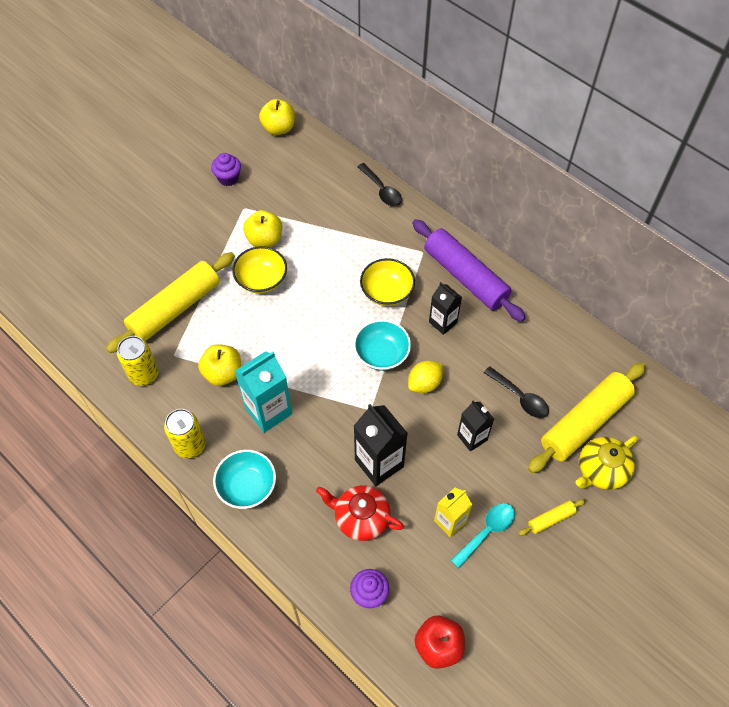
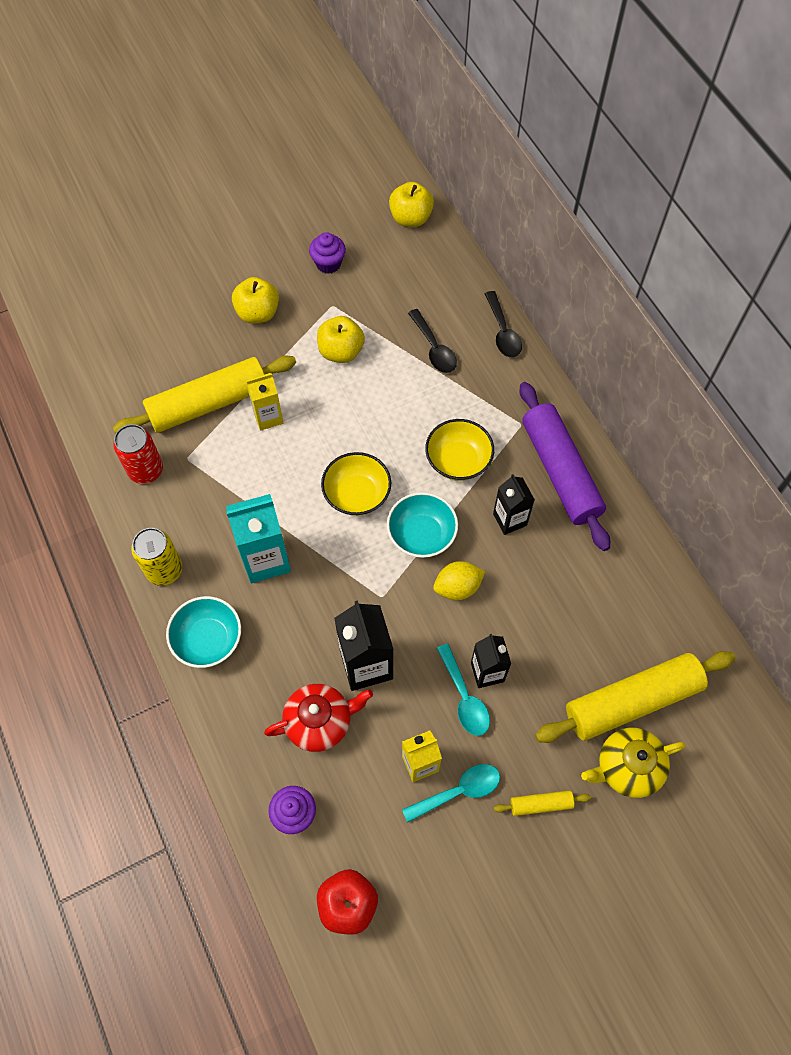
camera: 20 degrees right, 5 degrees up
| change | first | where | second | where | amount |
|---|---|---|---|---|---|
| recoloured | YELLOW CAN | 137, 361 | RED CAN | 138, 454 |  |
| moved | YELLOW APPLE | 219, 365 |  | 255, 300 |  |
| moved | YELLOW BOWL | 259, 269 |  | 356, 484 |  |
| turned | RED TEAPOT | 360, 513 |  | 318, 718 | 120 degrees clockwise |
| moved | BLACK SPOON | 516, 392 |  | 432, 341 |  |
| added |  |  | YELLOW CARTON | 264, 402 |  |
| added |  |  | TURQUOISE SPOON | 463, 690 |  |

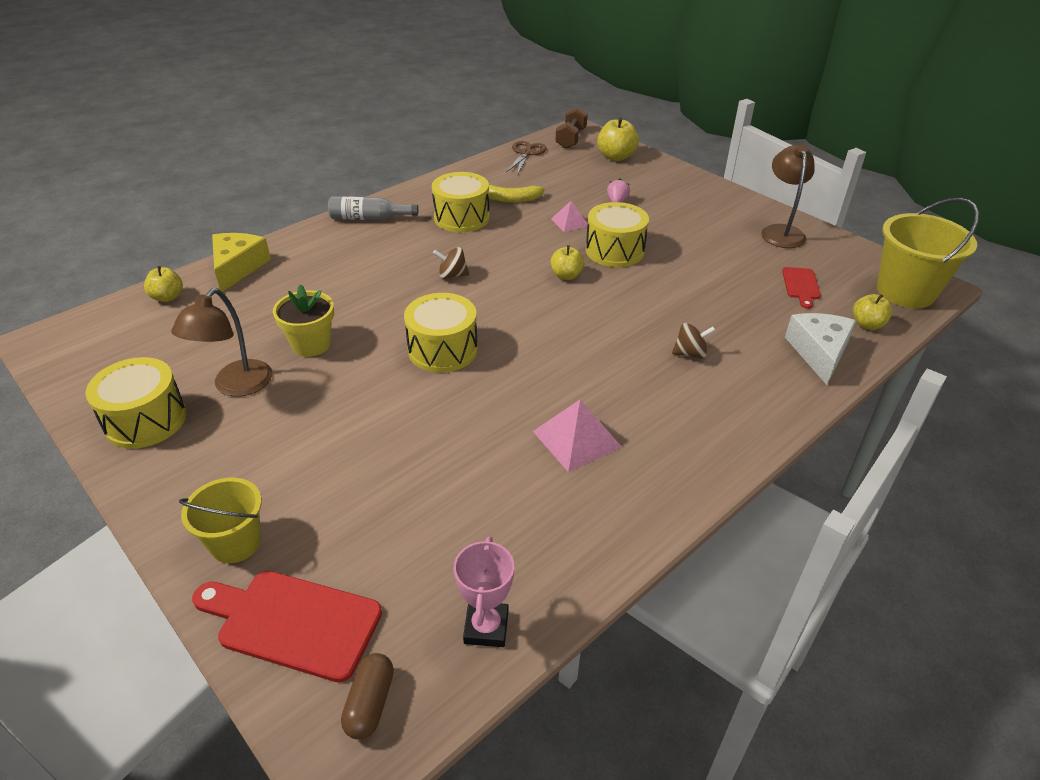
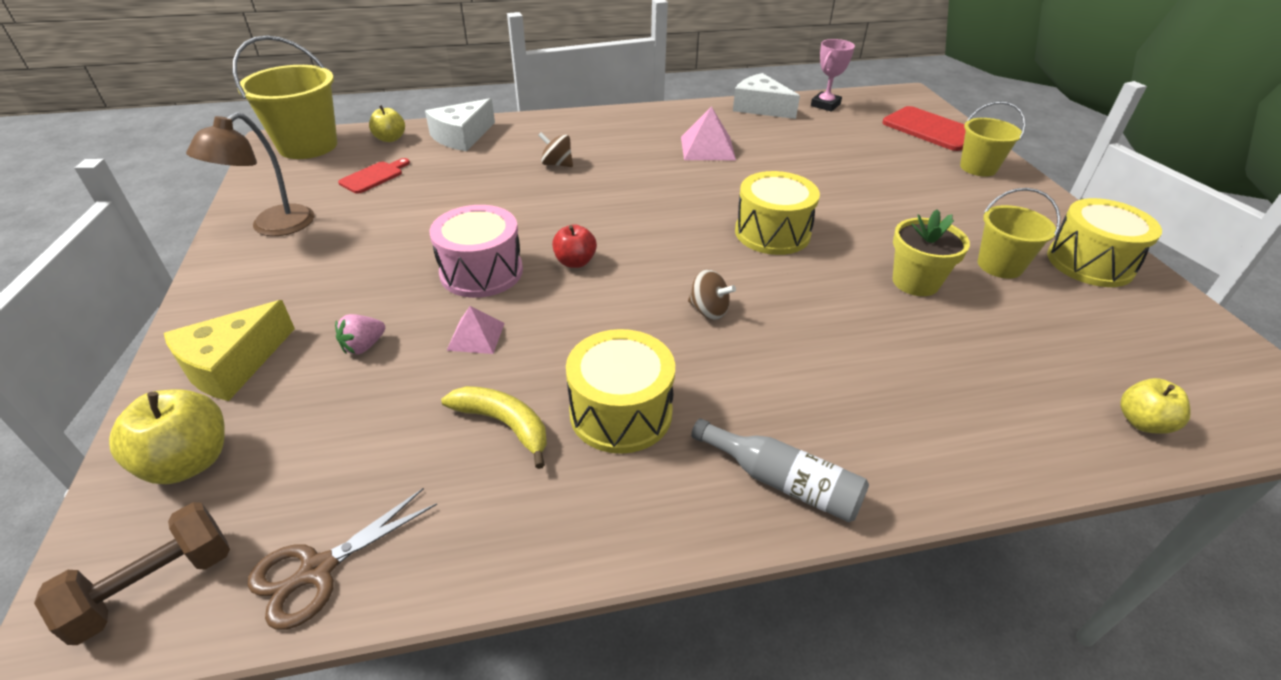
camera: 150 degrees left, 0 degrees up
| change | first | where | second | where | amount |
|---|---|---|---|---|---|
| replaced | BROWN LAMP | 221, 342 | YELLOW BUCKET | 1019, 233 |  |
| moved | YELLOW CHEESE | 241, 262 |  | 229, 350 |  |
| removed | BROWN CAPSULE | 367, 696 |  |  |  |
| recoloured | YELLOW APPLE | 567, 262 | RED APPLE | 574, 246 |  |
| recoloured | YELLOW DRUM | 617, 234 | PINK DRUM | 476, 251 |  |
| added |  |  | WHITE CHEESE | 766, 96 |  |

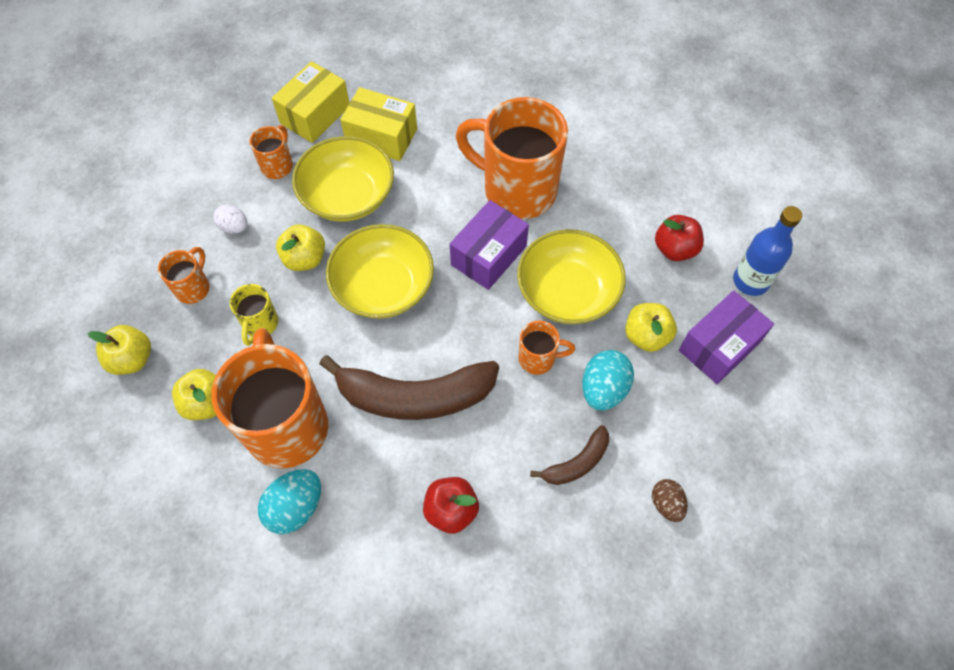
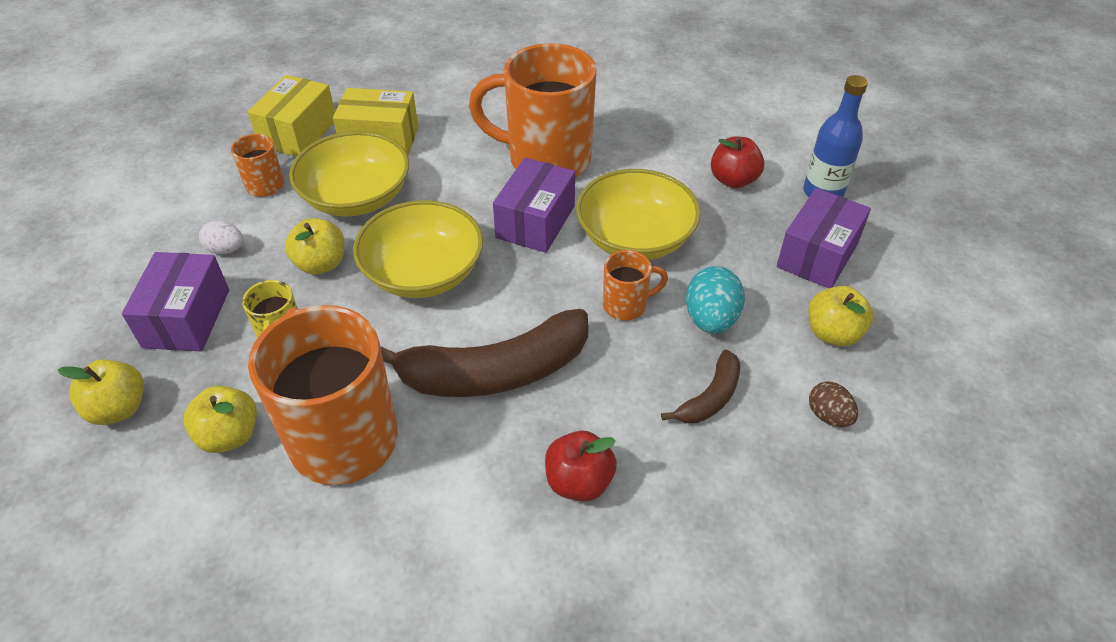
camera: 15 degrees left, 15 degrees down
| change | first | where | second | where | amount |
|---|---|---|---|---|---|
| replaced | ORANGE MUG | 183, 275 | PURPLE BOX | 175, 301 |  |
| removed | TURQUOISE EGG | 289, 501 |  |  |  |
| moved | YELLOW APPLE | 651, 327 |  | 840, 316 |  |

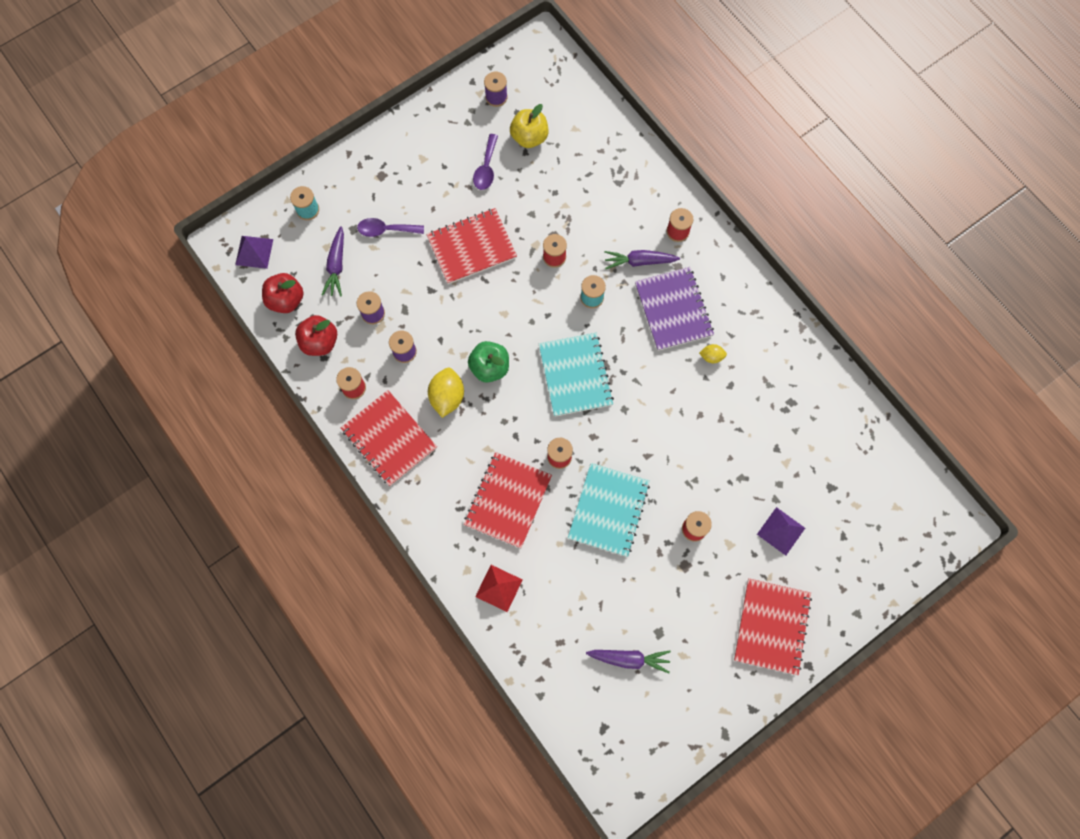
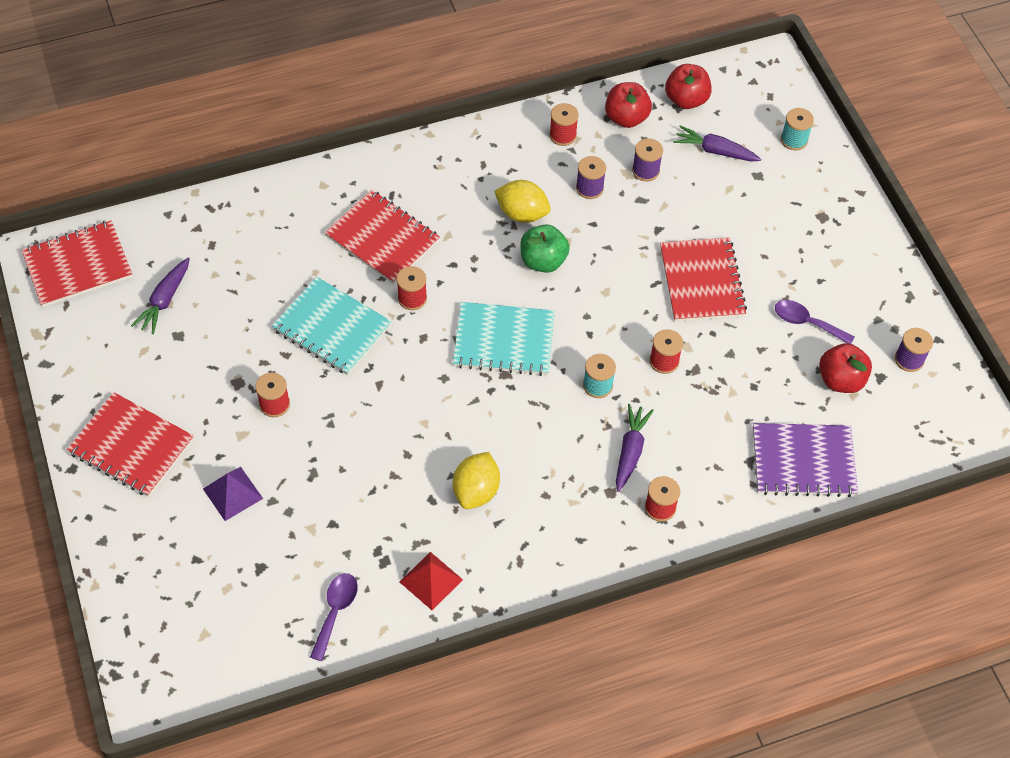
camera: 105 degrees right, 15 degrees down
| change | first | where | second | where | amount |
|---|---|---|---|---|---|
| removed | PURPLE PYRAMID | 254, 252 |  |  |  |
| moved | RED NOTEBOOK | 389, 438 |  | 77, 264 |  |
| moved | PURPLE SPOON | 390, 227 |  | 334, 617 |  |
| moved | RED PYRAMID | 499, 588 |  | 431, 581 |  |
| recoloured | YELLOW APPLE | 529, 126 | RED APPLE | 845, 368 |  |
| moved | PURPLE NOTEBOOK | 674, 309 |  | 805, 460 |  |
| resized | YELLOW LEMON | 713, 353 |  | 476, 480 | x1.86 |

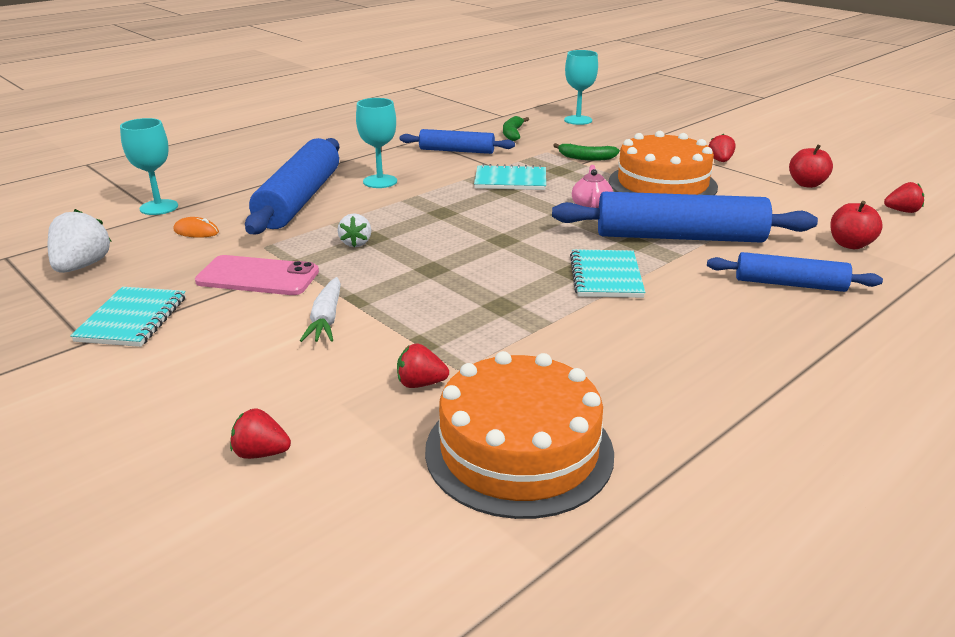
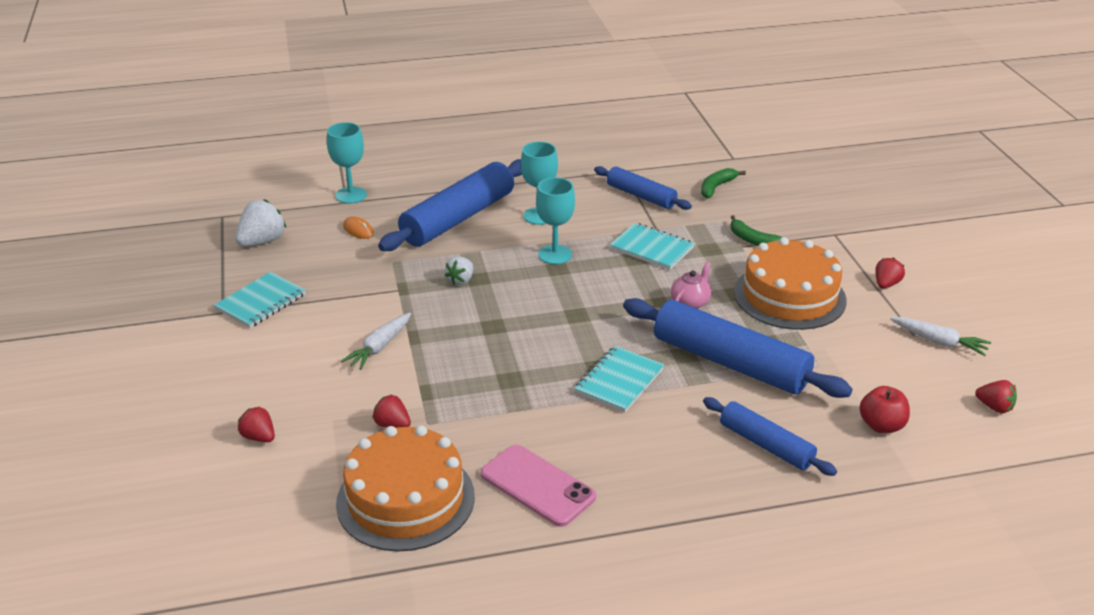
camera: 30 degrees right, 5 degrees up
| change | first | where | second | where | amount |
|---|---|---|---|---|---|
| moved | PINK PHONE | 257, 275 |  | 538, 486 |  |
| moved | TURQUOISE GOBLET | 581, 87 |  | 555, 221 |  |
| replaced | RED APPLE | 811, 166 | WHITE CARROT | 940, 336 |  |

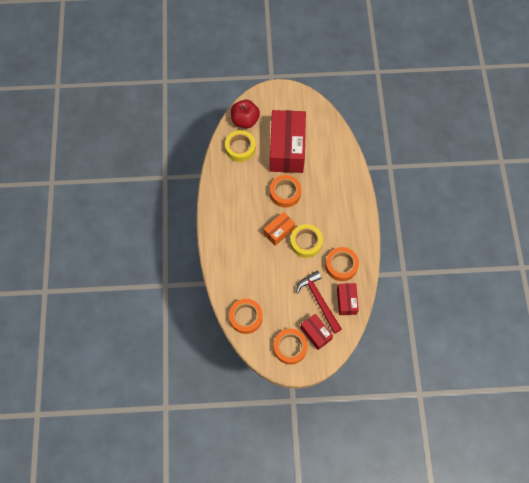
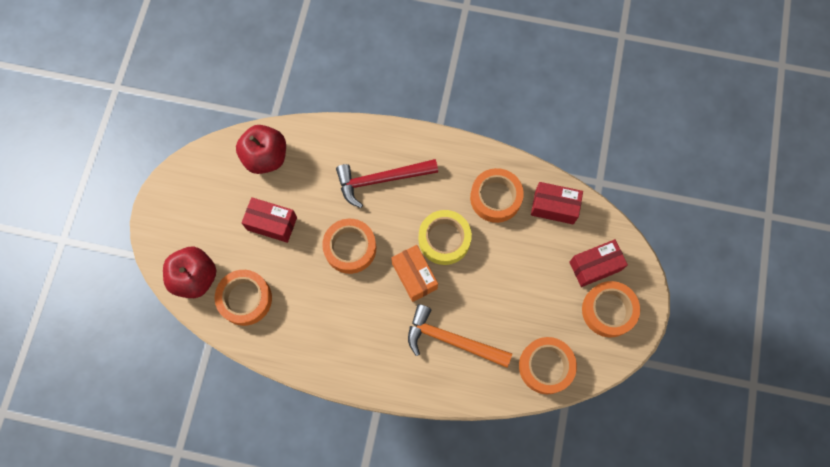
camera: 75 degrees left, 5 degrees up
| change | first | where | second | where | amount |
|---|---|---|---|---|---|
| recoloured | YELLOW TAPE | 240, 146 | ORANGE TAPE | 243, 298 |  |
| resized | RED BOX | 288, 141 |  | 269, 220 | x0.49 |
| moved | RED HAMMER | 319, 302 |  | 387, 183 |  |
| added |  |  | RED APPLE | 261, 149 |  |
| added |  |  | ORANGE HAMMER | 460, 336 |  |

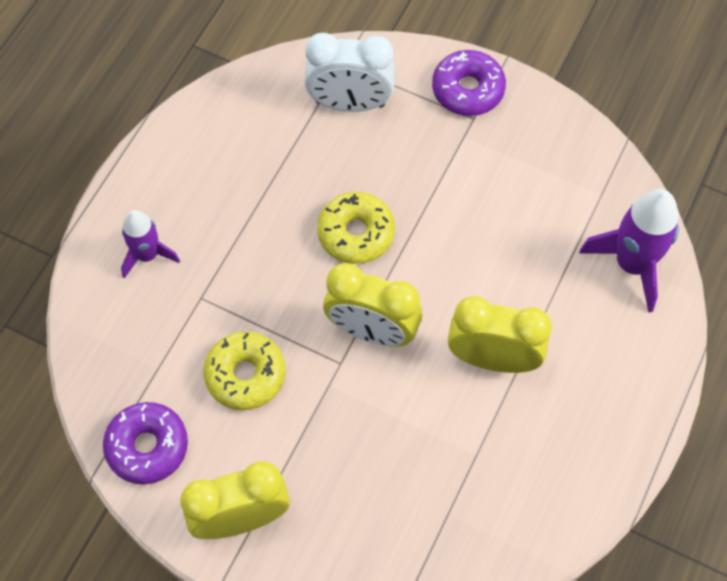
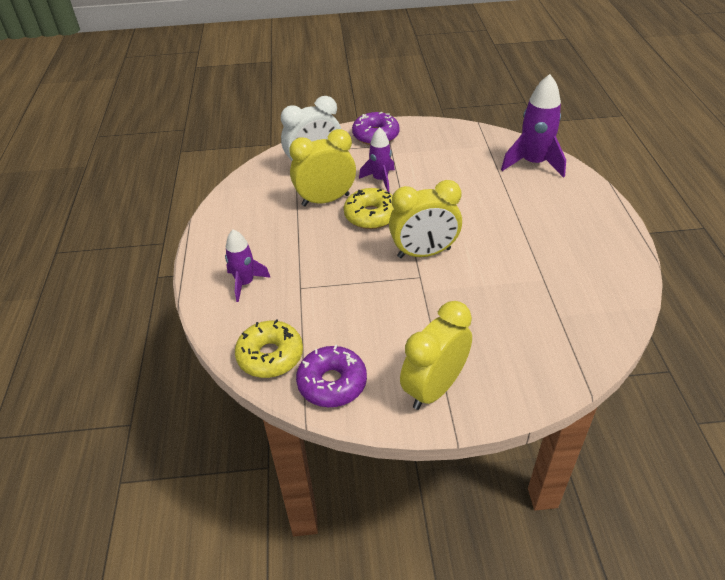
camera: 30 degrees left, 20 degrees down
| change | first | where | second | where | amount |
|---|---|---|---|---|---|
| moved | YELLOW DONUT | 244, 370 |  | 269, 348 |  |
| moved | YELLOW CLOCK | 500, 334 |  | 322, 167 |  |
| added |  |  | PURPLE ROCKET | 377, 159 |  |

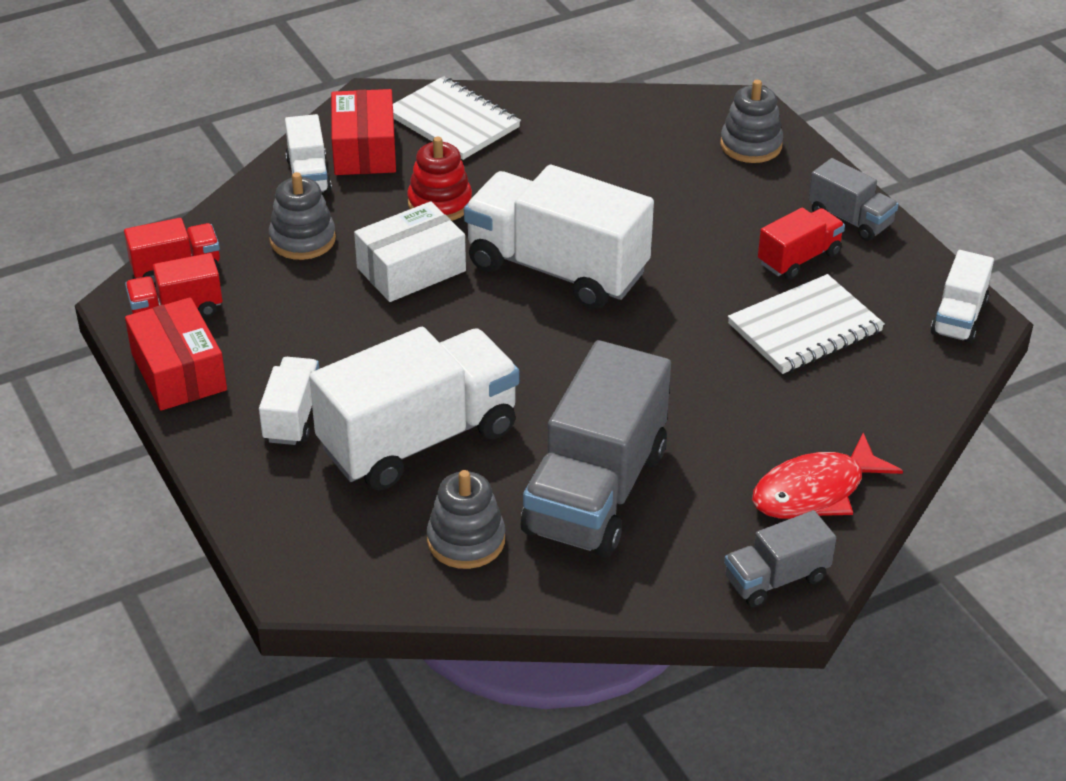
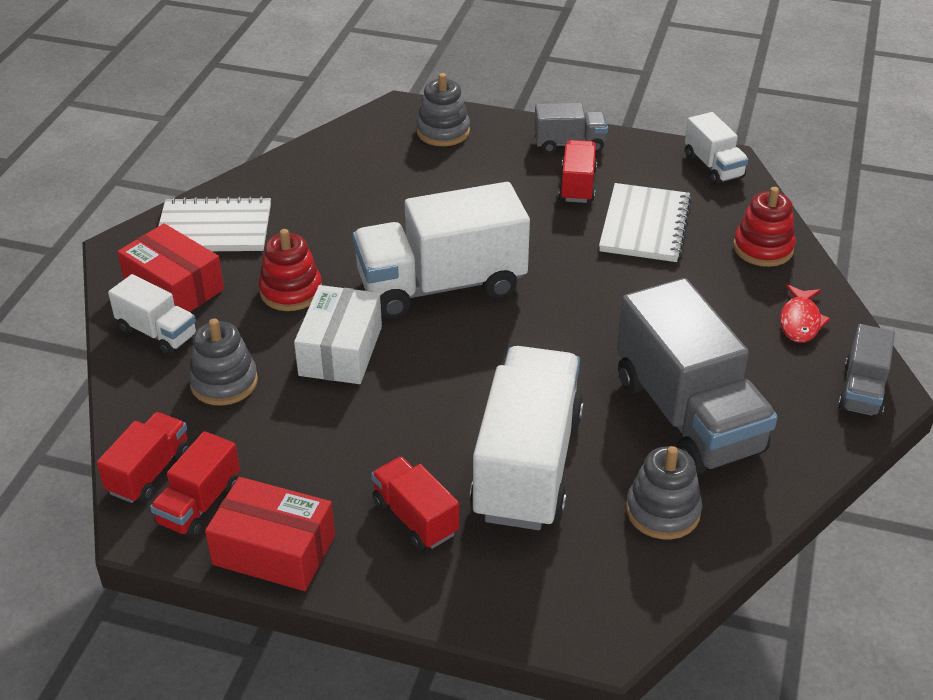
camera: 45 degrees left, 0 degrees up
| change | first | where | second | where | amount |
|---|---|---|---|---|---|
| recoloured | WHITE TRUCK | 289, 401 | RED TRUCK | 415, 503 |  |
| resized | RED FISH | 827, 476 |  | 805, 313 | x0.65 |
| added |  |  | RED STACKING TOY | 764, 227 |  |

